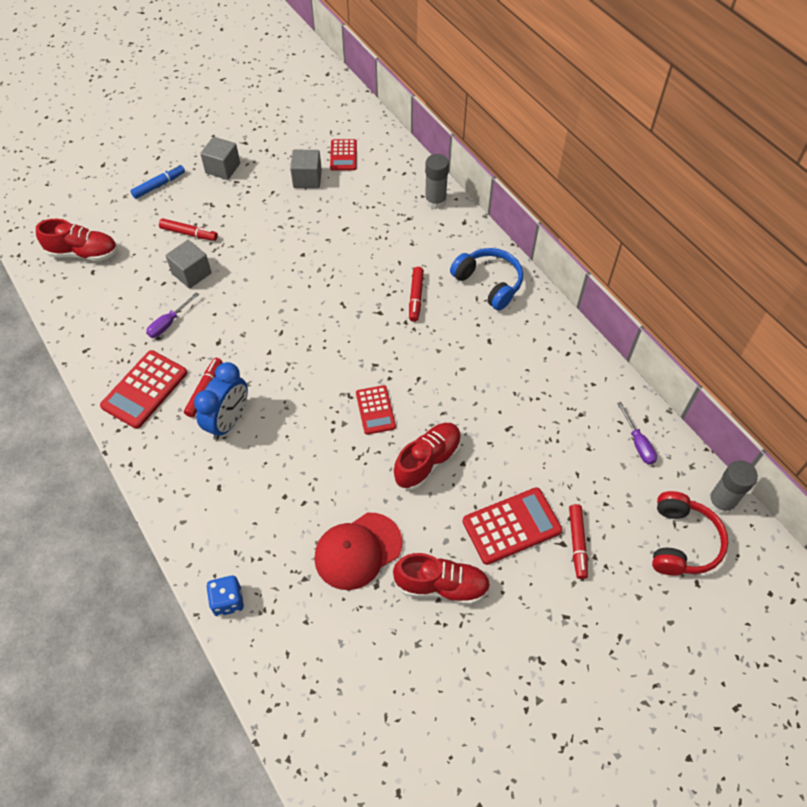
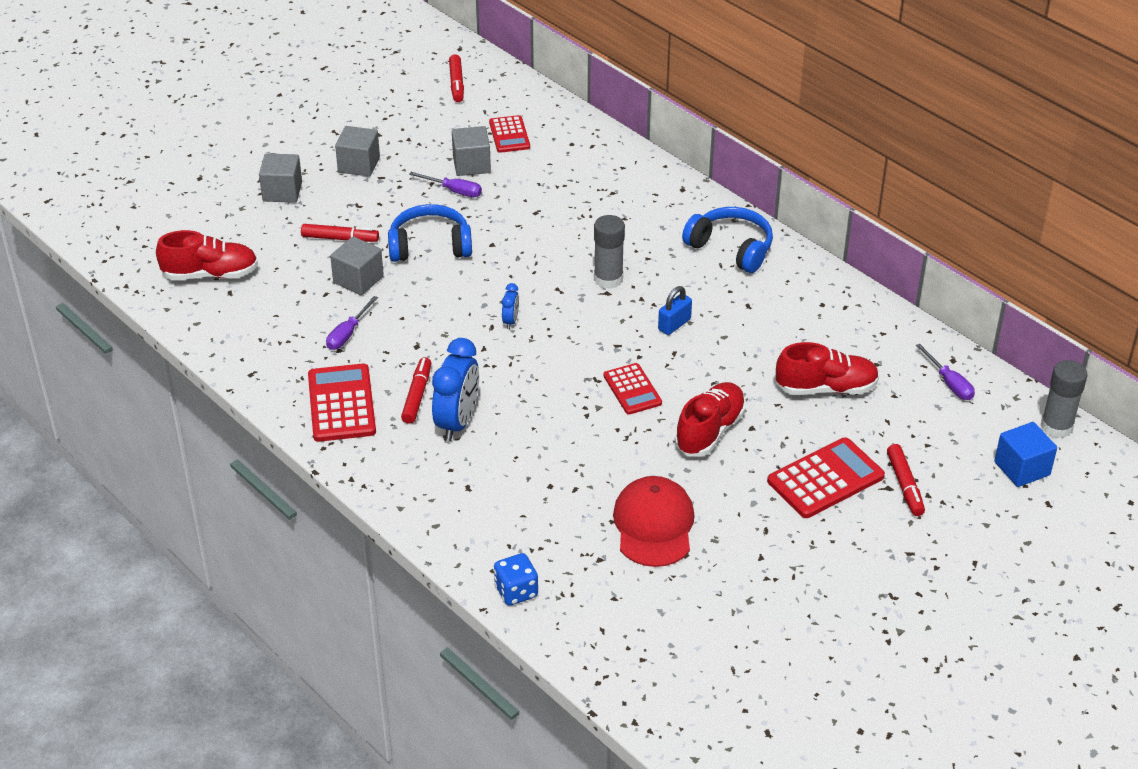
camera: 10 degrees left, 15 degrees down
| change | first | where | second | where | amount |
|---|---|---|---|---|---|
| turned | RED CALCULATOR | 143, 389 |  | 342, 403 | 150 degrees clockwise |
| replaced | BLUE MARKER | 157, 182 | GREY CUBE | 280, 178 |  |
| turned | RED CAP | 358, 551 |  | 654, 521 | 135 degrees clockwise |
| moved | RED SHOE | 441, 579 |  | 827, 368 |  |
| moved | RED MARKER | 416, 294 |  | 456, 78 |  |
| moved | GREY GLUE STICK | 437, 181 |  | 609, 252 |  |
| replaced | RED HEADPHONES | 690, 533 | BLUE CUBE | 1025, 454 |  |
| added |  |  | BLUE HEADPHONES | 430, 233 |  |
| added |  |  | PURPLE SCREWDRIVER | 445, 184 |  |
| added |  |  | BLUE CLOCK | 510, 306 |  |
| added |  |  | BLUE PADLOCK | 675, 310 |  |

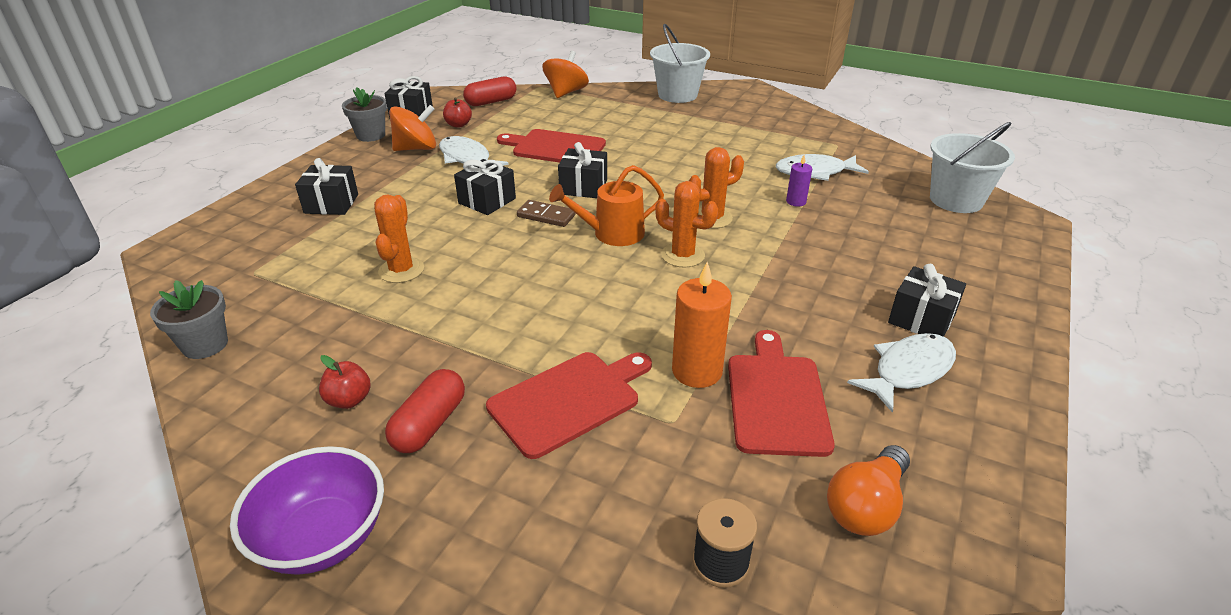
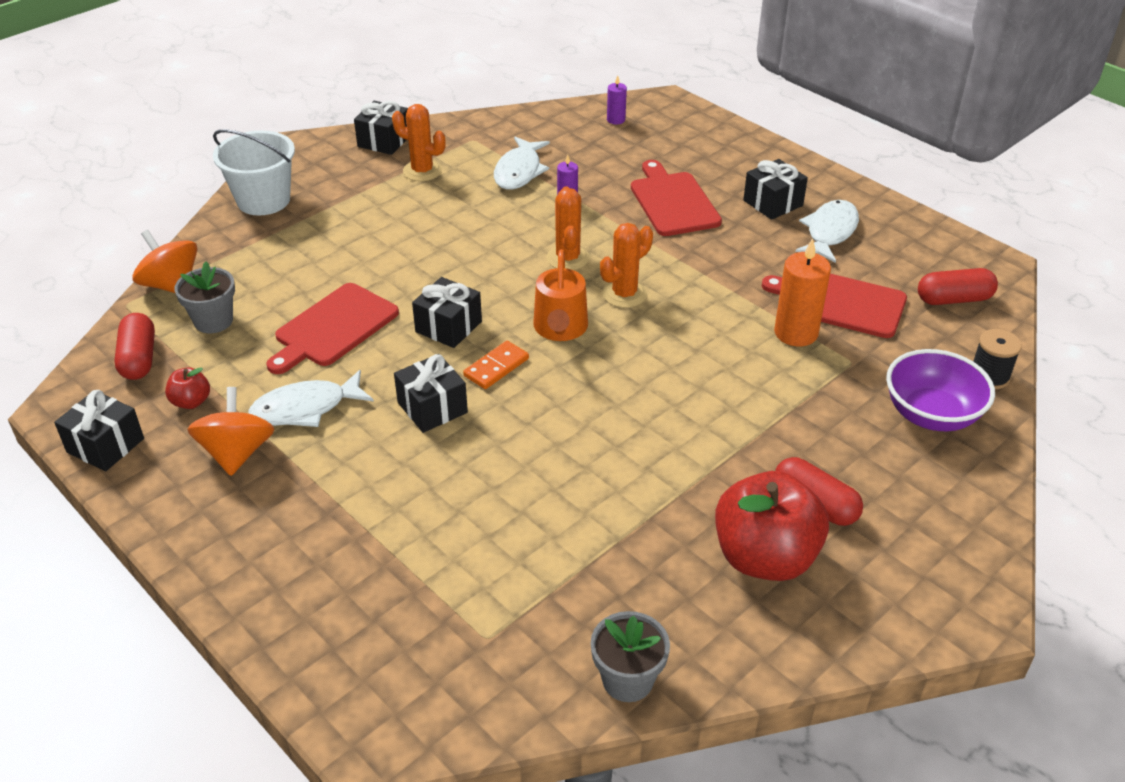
camera: 70 degrees left, 5 degrees up
| change | first | where | second | where | amount |
|---|---|---|---|---|---|
| moved | PURPLE BOWL | 307, 510 |  | 940, 390 |  |
| moved | BLACK GIFT | 326, 186 |  | 381, 128 |  |
| resized | RED APPLE | 344, 382 |  | 772, 526 | x2.27 |
| moved | GREY FLOWER POT | 364, 114 |  | 204, 297 |  |
| moved | ORANGE CACTUS | 399, 238 |  | 419, 142 |  |
| moved | RED CUTTING BOARD | 569, 405 |  | 676, 198 |  |
| recoloured | BROWN DOMINO | 546, 213 | ORANGE DOMINO | 496, 365 |  |
| replaced | ORANGE LIGHT BULB | 868, 490 | RED CAPSULE | 958, 286 |  |
| turned | WHITE FISH | 901, 373 |  | 827, 231 | 45 degrees clockwise |
| replaced | WHITE BUCKET | 972, 167 | PURPLE CANDLE | 617, 99 |  |

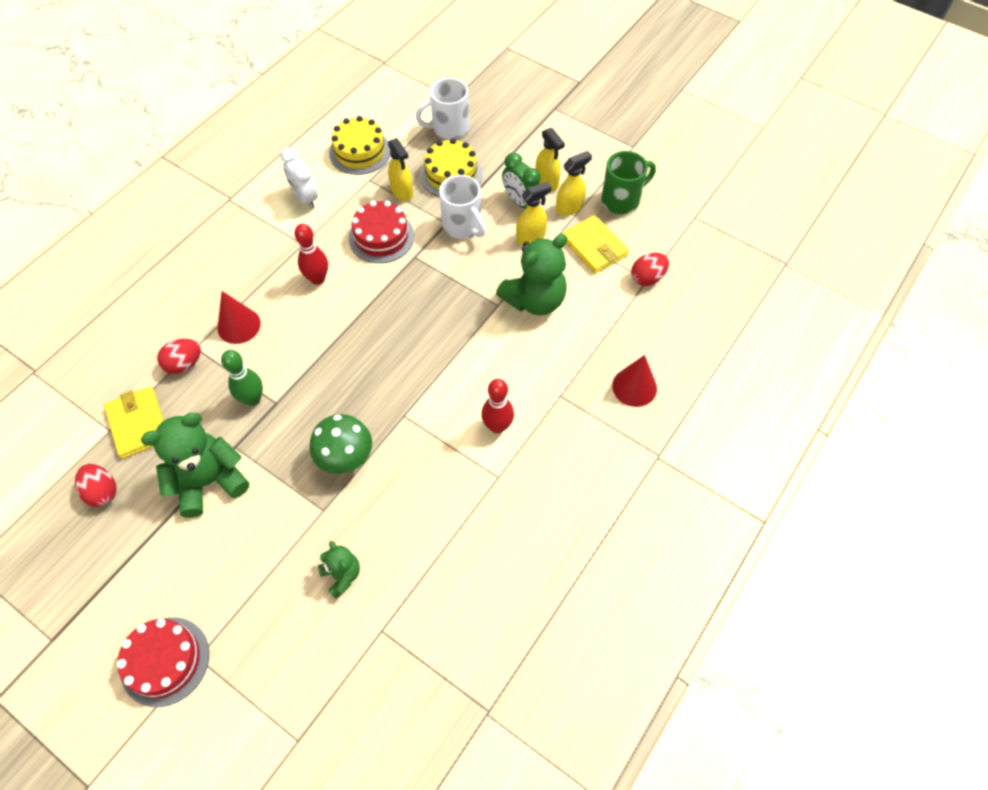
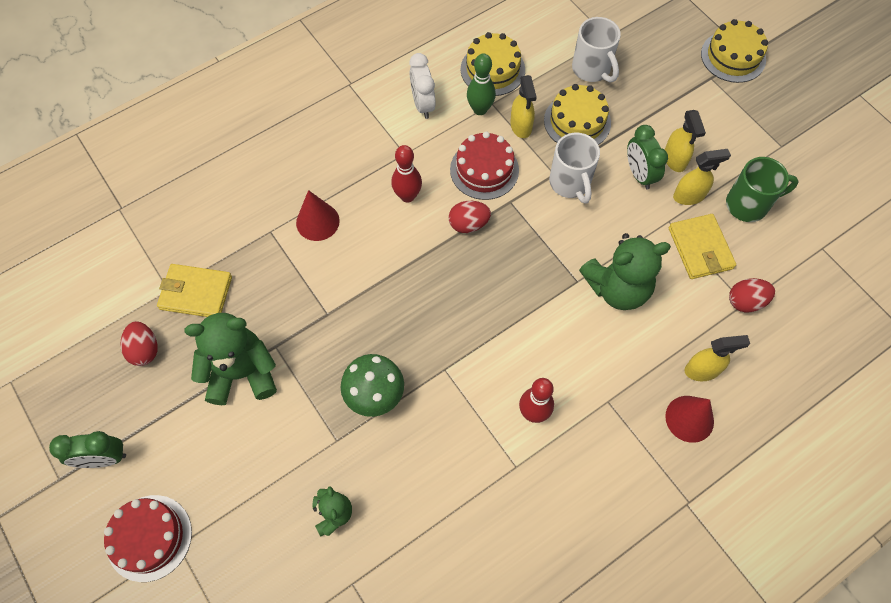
camera: 20 degrees right, 5 degrees up
| change | first | where | second | where | amount |
|---|---|---|---|---|---|
| turned | YELLOW WALLET | 134, 423 |  | 194, 290 | 75 degrees counterclockwise |
| moved | RED EGG | 179, 356 |  | 470, 217 |  |
| moved | GREEN BOWLING PIN | 242, 378 |  | 481, 84 |  |
| turned | WHITE MUG | 442, 109 |  | 596, 50 | 120 degrees counterclockwise |
| moved | YELLOW SPRAY BOTTLE | 534, 213 |  | 717, 358 |  |
| added |  |  | GREEN CLOCK | 87, 449 |  |
| added |  |  | YELLOW CAKE | 734, 51 |  |

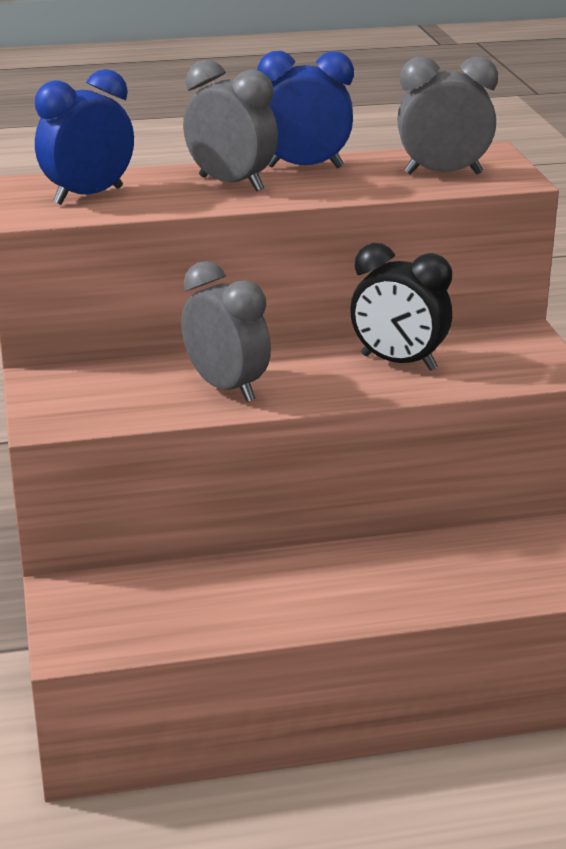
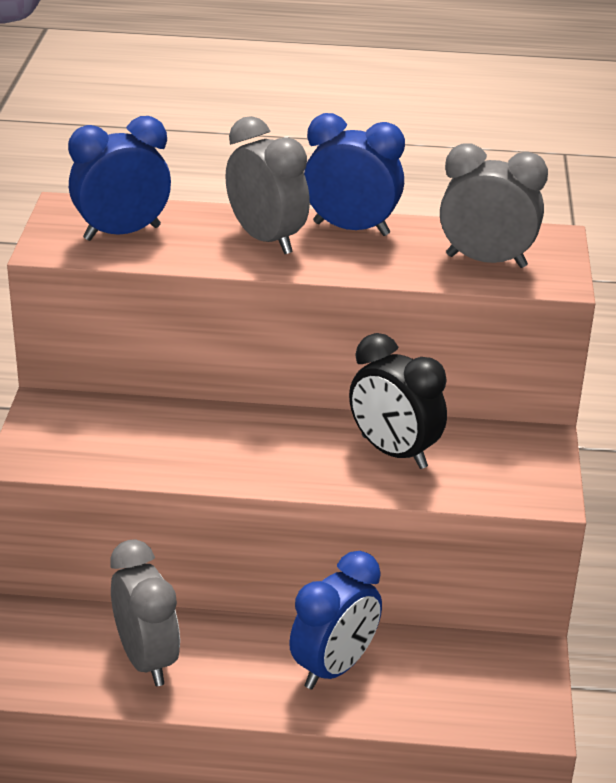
camera: 15 degrees right, 5 degrees up
| change | first | where | second | where | amount |
|---|---|---|---|---|---|
| moved | GREY CLOCK | 226, 331 |  | 145, 612 |  |
| added |  |  | BLUE CLOCK | 335, 620 |  |

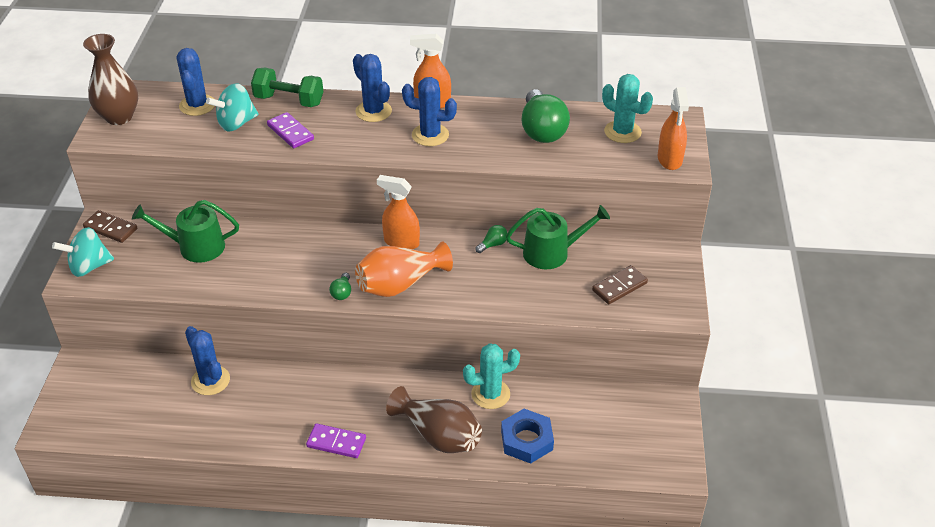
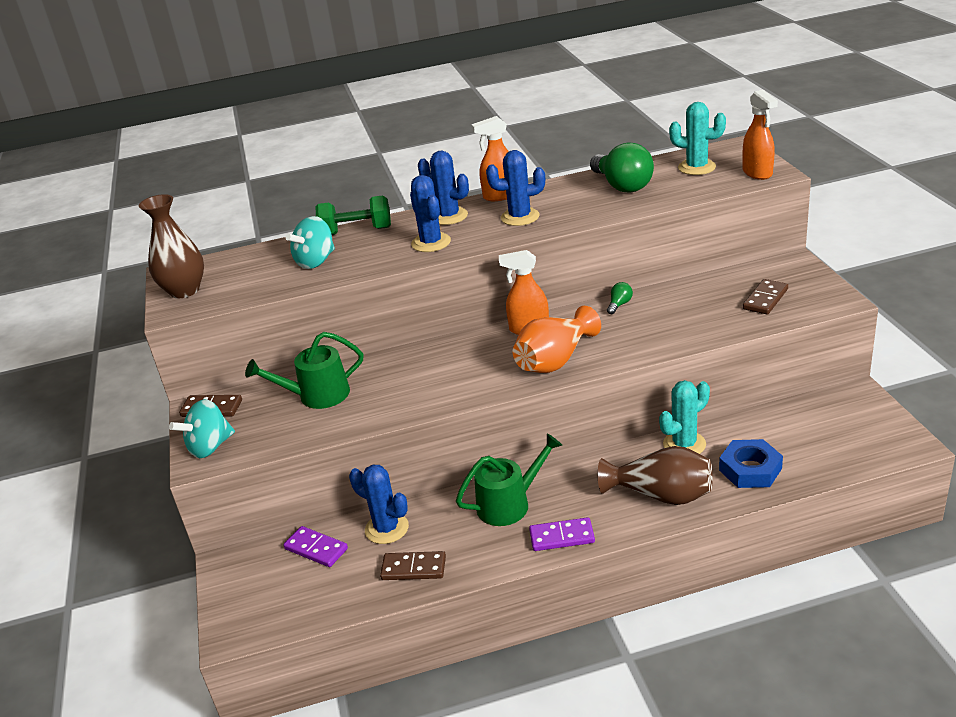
camera: 15 degrees left, 10 degrees down
| change | first | where | second | where | amount |
|---|---|---|---|---|---|
| moved | BLUE CACTUS | 196, 82 |  | 430, 213 |  |
| moved | PURPLE DOMINO | 290, 130 |  | 315, 546 |  |
| removed | GREEN LIGHT BULB | 340, 286 |  |  |  |
| moved | GREEN WATERING CAN | 558, 237 |  | 509, 480 |  |
| added |  |  | BROWN DOMINO | 413, 565 |  |

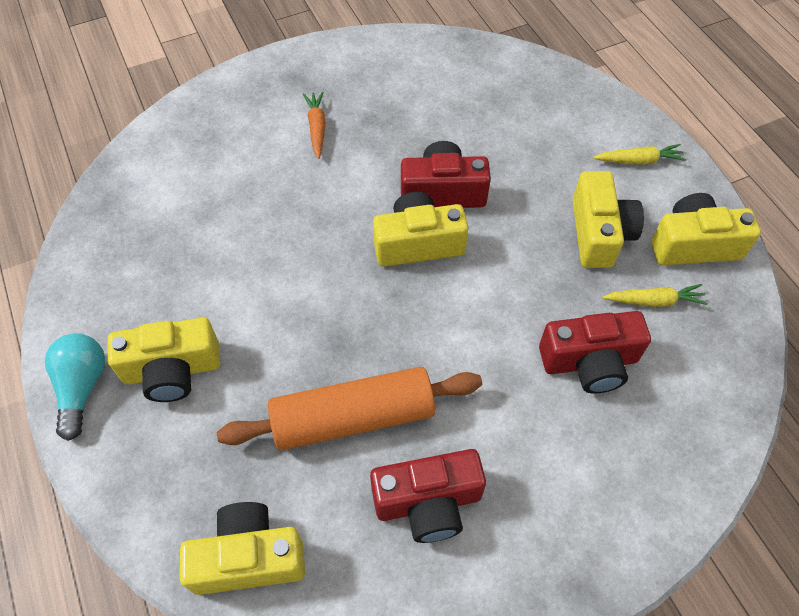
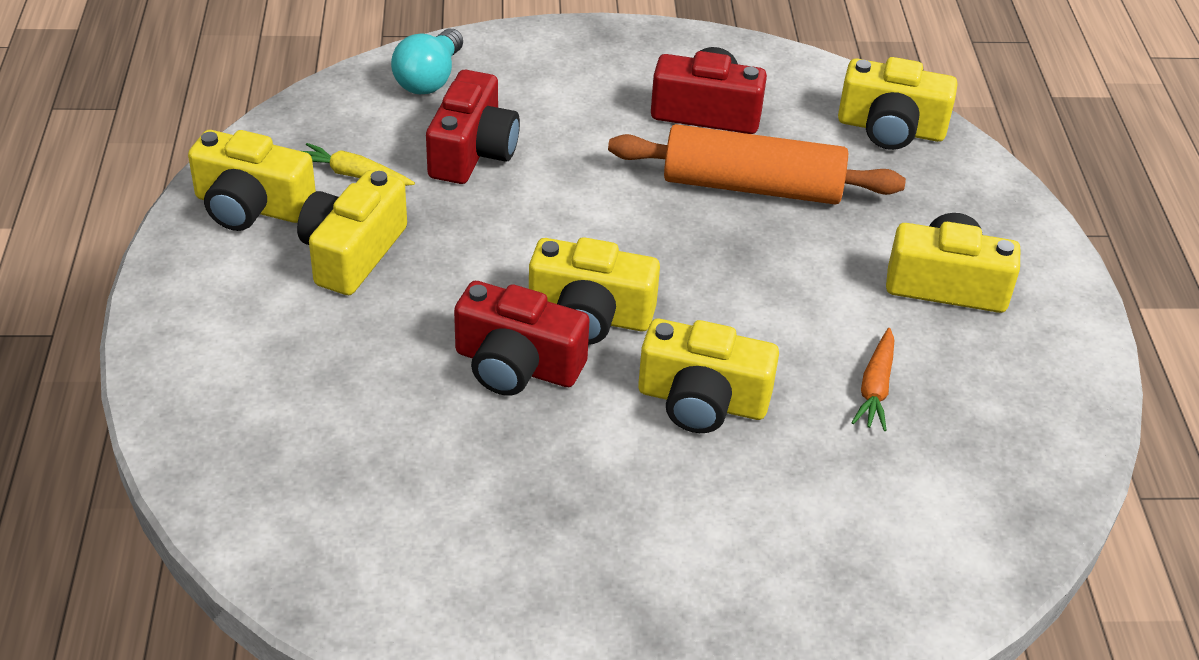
camera: 160 degrees left, 15 degrees down
| change | first | where | second | where | amount |
|---|---|---|---|---|---|
| moved | TURQUOISE LIGHT BULB | 75, 387 |  | 427, 61 |  |
| moved | ORANGE CARROT | 314, 125 |  | 872, 379 |  |
| turned | RED CAMERA | 595, 352 |  | 473, 127 | 90 degrees clockwise |
| removed | YELLOW CARROT | 639, 154 |  |  |  |
| added |  |  | YELLOW CAMERA | 708, 376 |  |

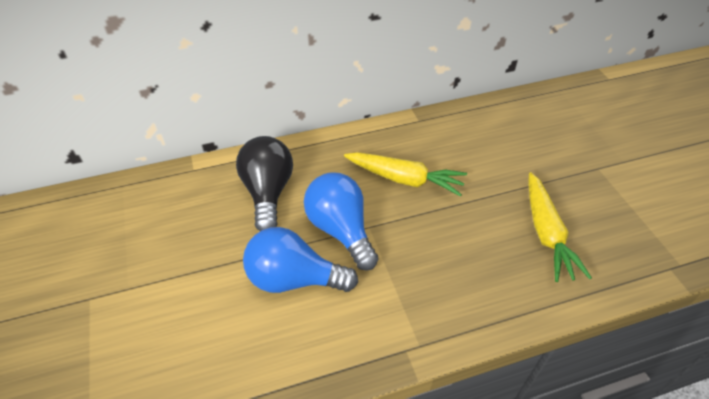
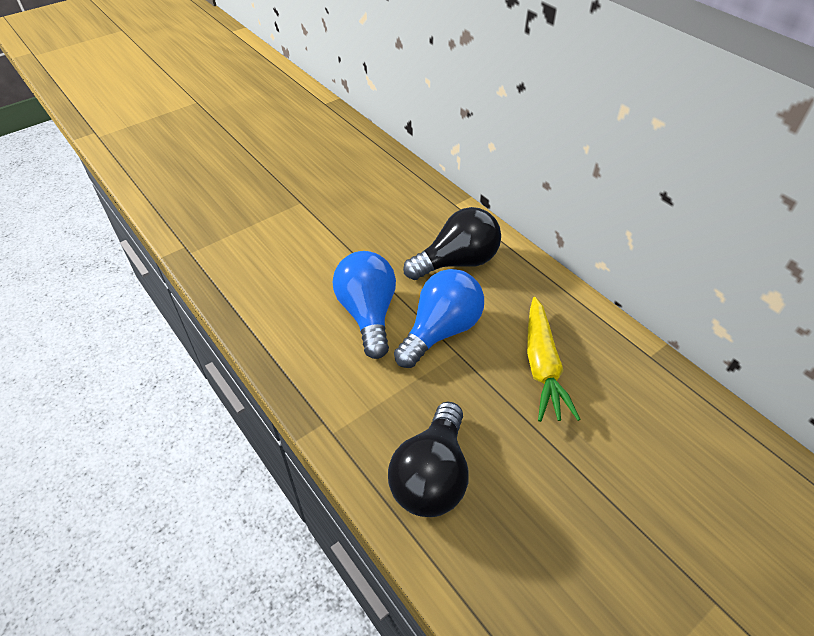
camera: 70 degrees right, 0 degrees up
| change | first | where | second | where | amount |
|---|---|---|---|---|---|
| removed | YELLOW CARROT | 560, 227 |  |  |  |
| added |  |  | BLACK LIGHT BULB | 428, 459 |  |

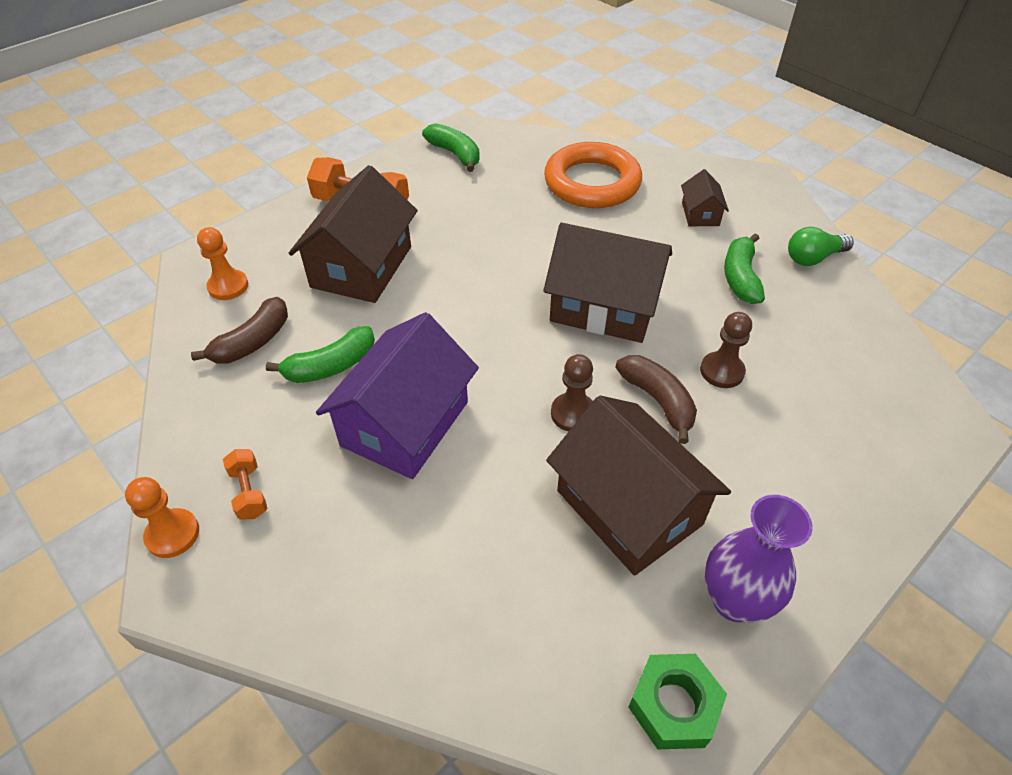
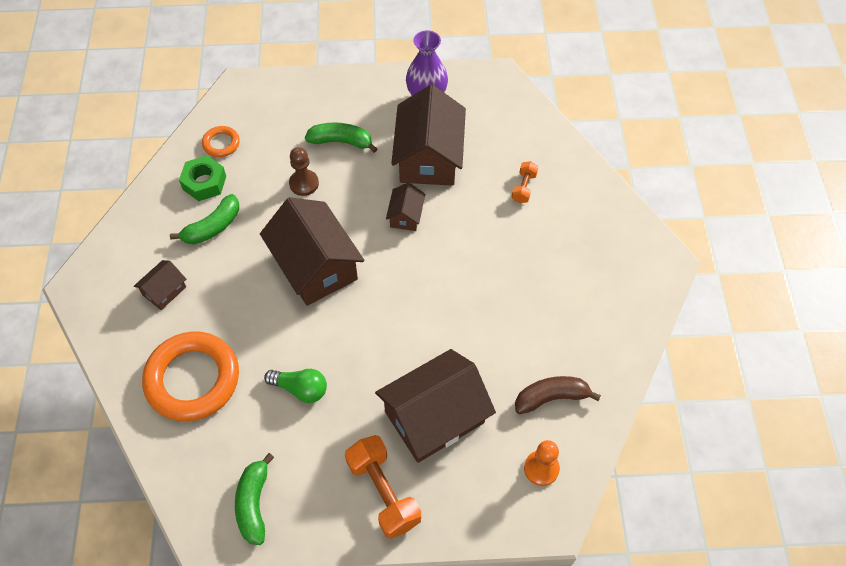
camera: 140 degrees left, 10 degrees up
| change | first | where | second | where | amount |
|---|---|---|---|---|---|
| removed | ORANGE PAWN | 162, 517 |  |  |  |
| moved | ORANGE DUMBBELL | 245, 484 |  | 525, 182 |  |
| moved | GREEN BANANA | 320, 354 |  | 341, 137 |  |
| removed | PURPLE HOUSE | 397, 395 |  |  |  |
| replaced | BROWN PAWN | 572, 392 | BROWN HOUSE | 405, 206 |  |
| removed | BROWN BANANA | 656, 399 |  |  |  |
| moved | GREEN NUT | 678, 701 |  | 202, 178 |  |
| moved | GREEN LIGHT BULB | 821, 246 |  | 295, 386 |  |
| added |  |  | ORANGE RING | 221, 141 |  |

